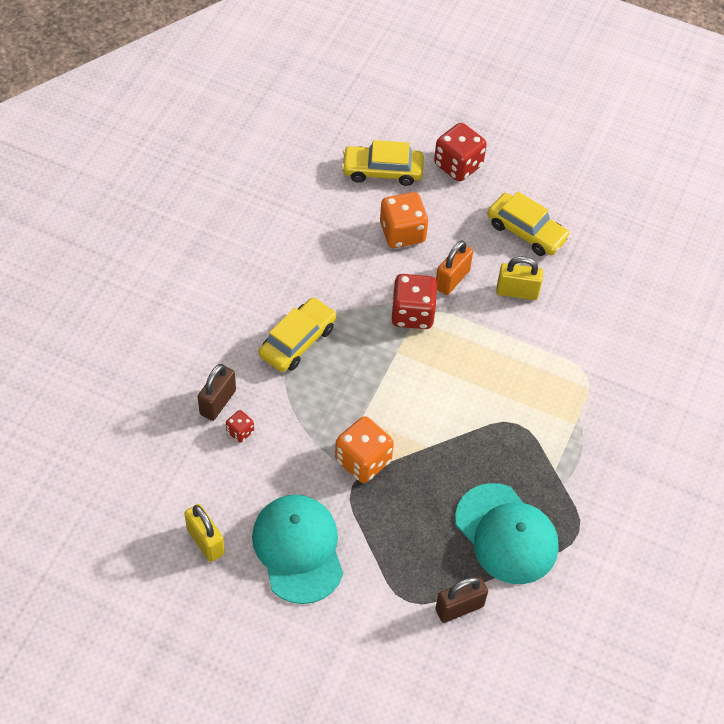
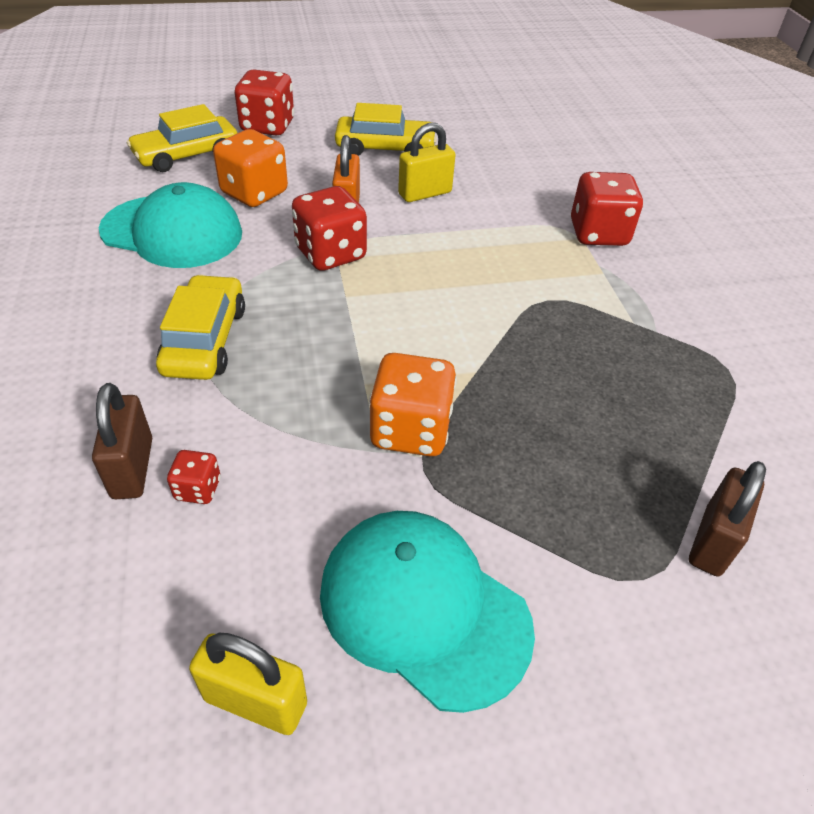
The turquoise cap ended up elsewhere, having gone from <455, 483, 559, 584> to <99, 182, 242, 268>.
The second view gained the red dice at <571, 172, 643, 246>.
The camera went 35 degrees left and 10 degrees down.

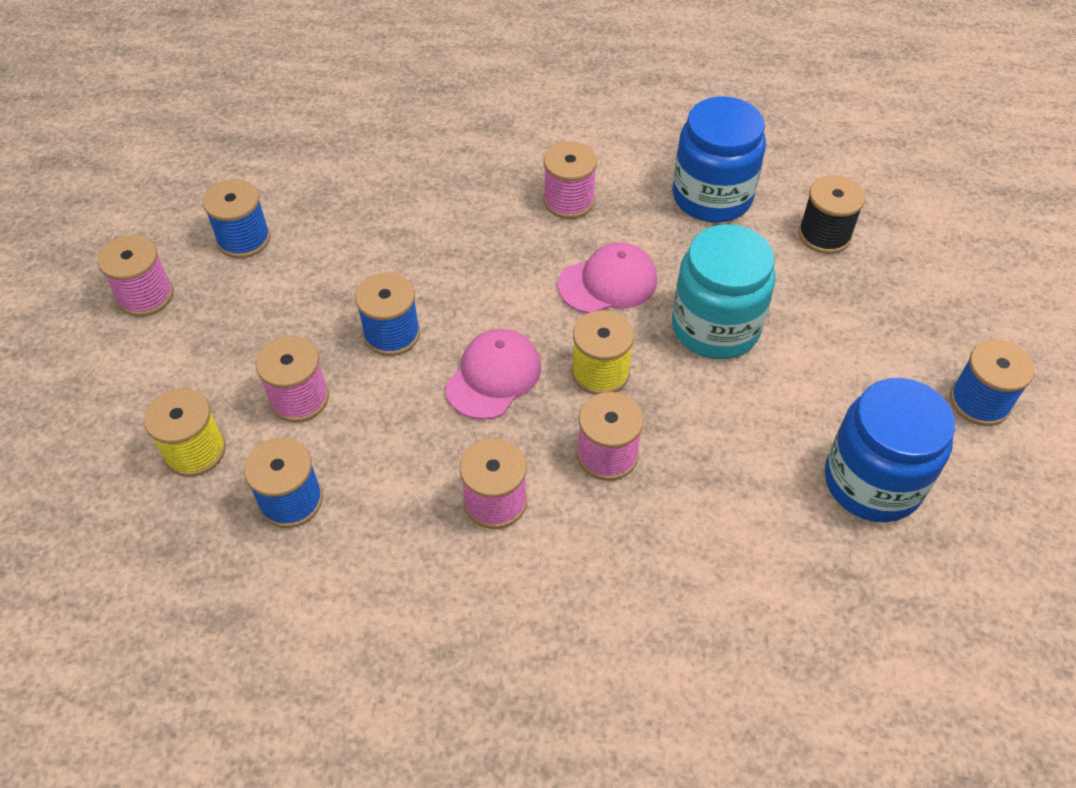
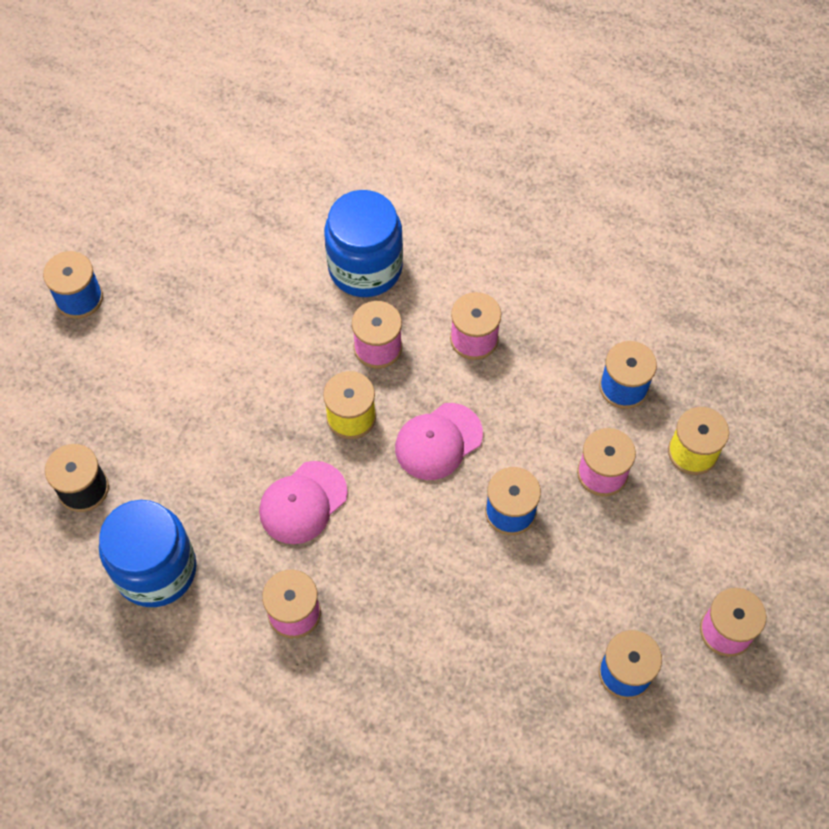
The pink cap at <558, 242, 657, 313> ended up facing another way, 45 degrees counterclockwise from before.
The blue jar ended up elsewhere, having gone from <825, 378, 955, 522> to <324, 190, 403, 297>.
The second view lost the turquoise jar at <672, 224, 776, 359>.
The camera went 160 degrees left and 10 degrees up.

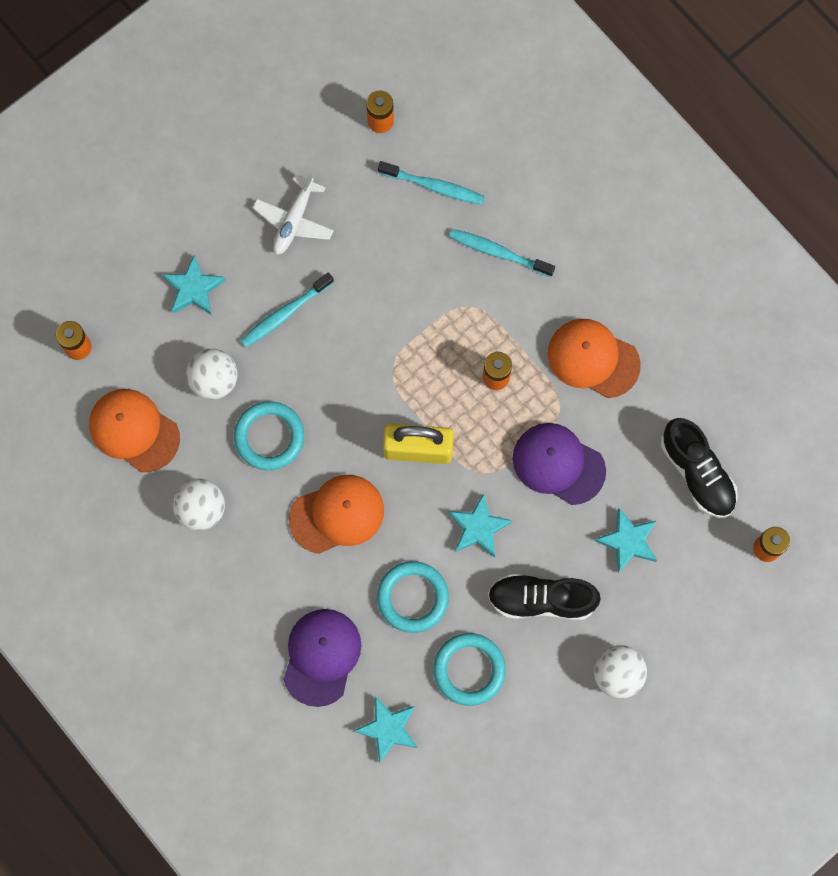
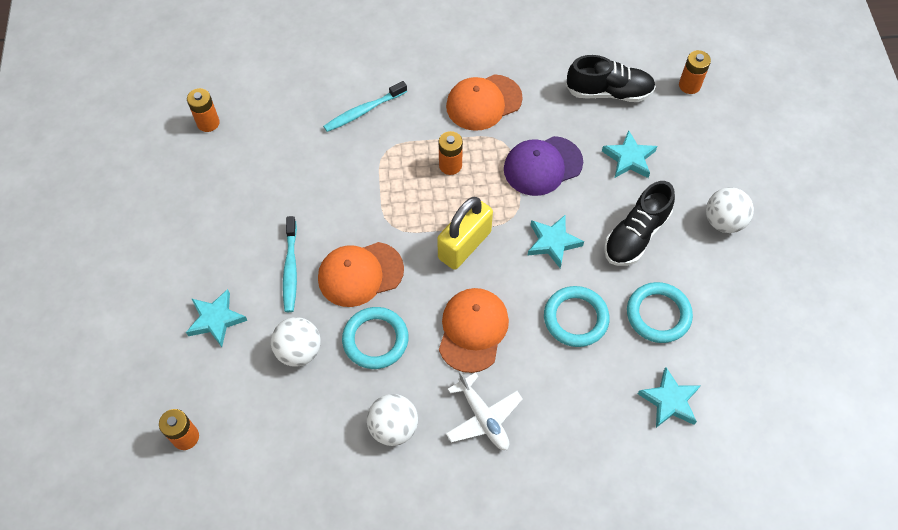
The orange cap ended up elsewhere, having gone from <89, 389, 180, 472> to <318, 242, 404, 307>.
The white plane ended up elsewhere, having gone from <253, 172, 334, 255> to <446, 371, 523, 450>.
The second view lost the purple cap at <283, 609, 361, 707>.
The second view lost the turquoise toothbrush at <378, 161, 484, 205>.
The camera went 55 degrees left and 15 degrees down.

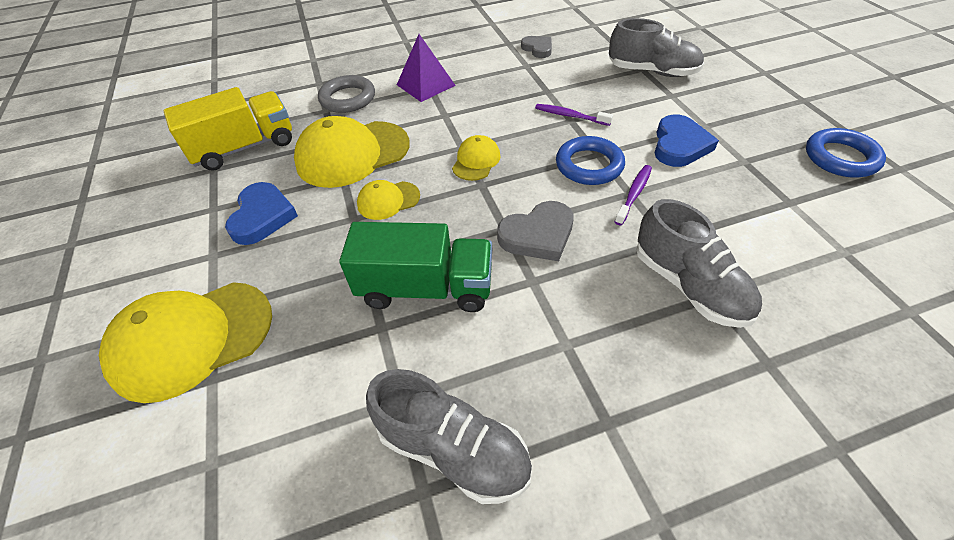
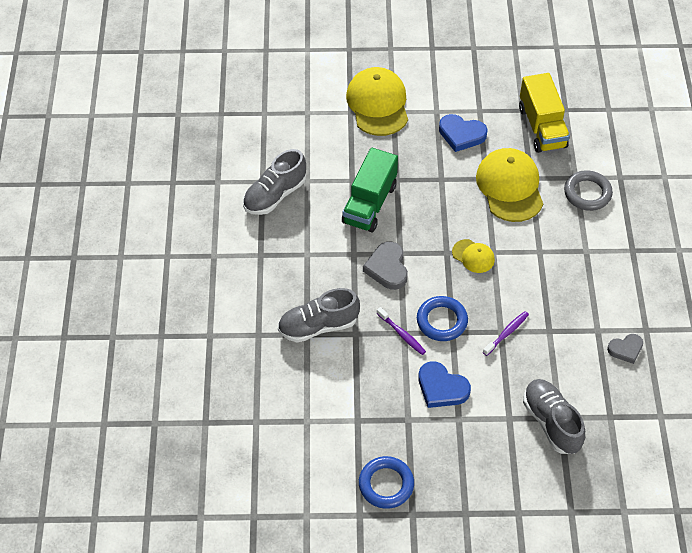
The grey shoe at <609, 18, 704, 77> ended up facing another way, 120 degrees clockwise from before.
The second view lost the yellow cap at <357, 180, 420, 220>.
The second view lost the purple pyramid at <397, 34, 456, 102>.
The camera went 105 degrees right and 5 degrees up.

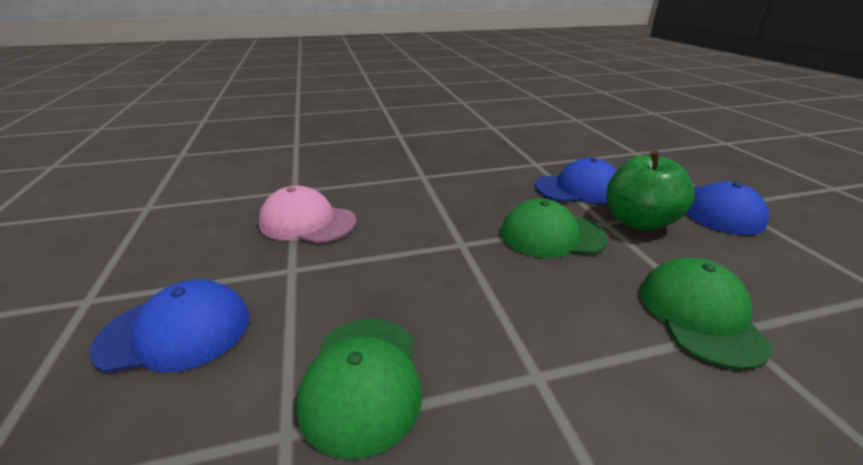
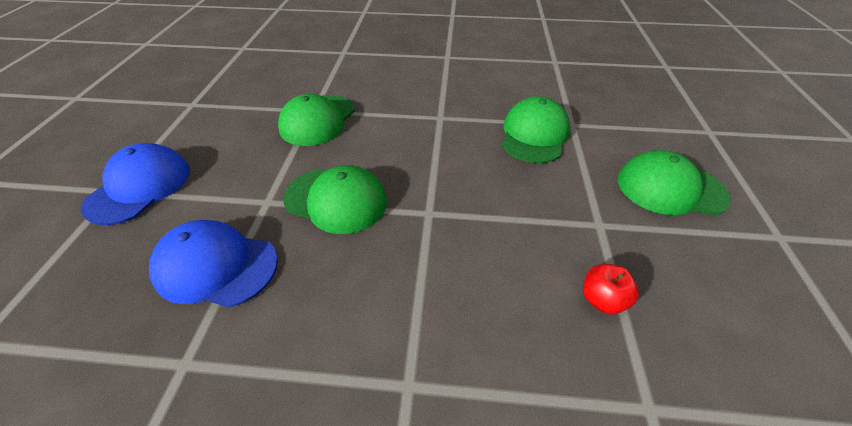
Where the pink cap stood at <259, 186, 356, 244>, the red apple came to stand at <583, 264, 639, 314>.
What was the blue cap at <90, 279, 249, 373> turned into the green cap at <618, 150, 731, 215>.
The second view lost the green apple at <606, 150, 695, 231>.
The camera went 160 degrees left and 15 degrees up.

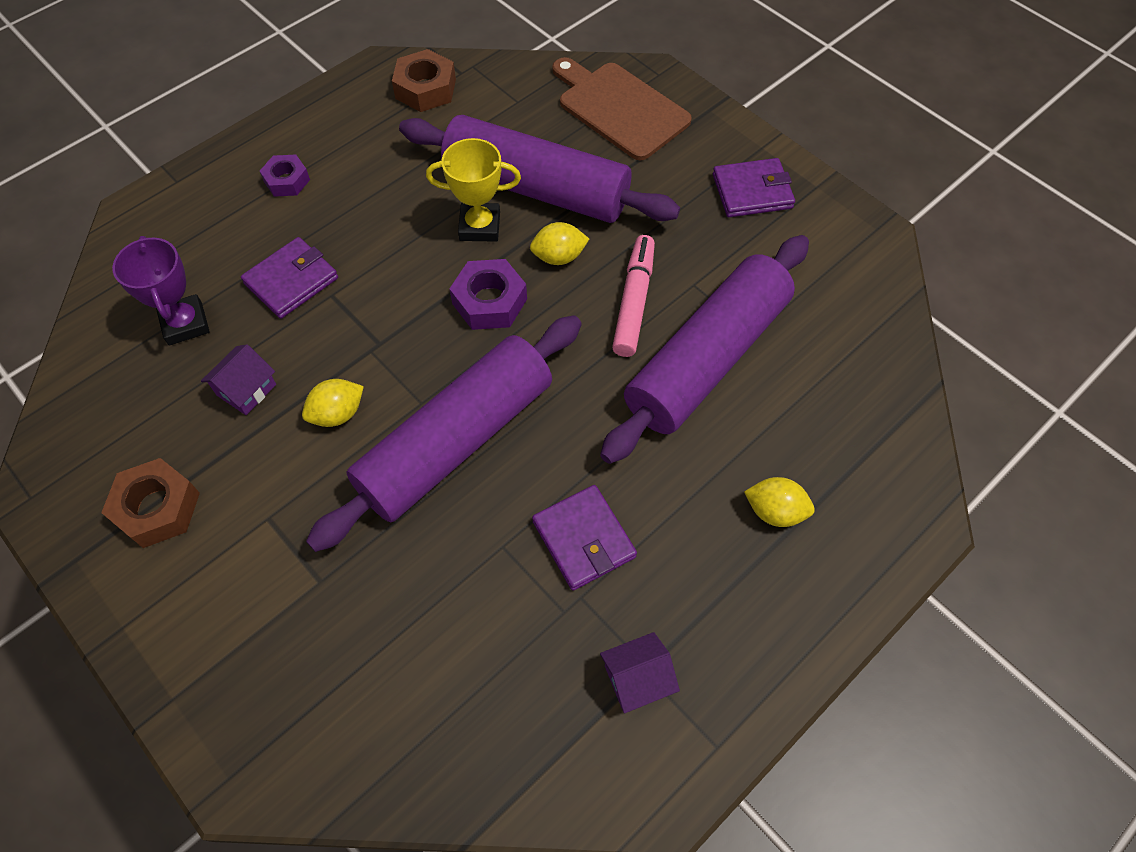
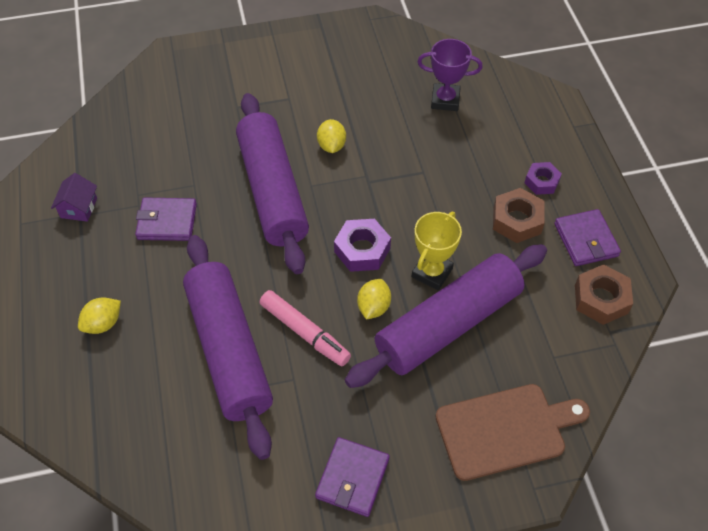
The brown nut ended up elsewhere, having gone from <101, 458, 200, 548> to <493, 188, 545, 243>.
The purple wallet ended up elsewhere, having gone from <241, 237, 338, 319> to <554, 209, 621, 266>.
The second view lost the purple house at <201, 344, 276, 415>.
The camera went 120 degrees right and 5 degrees down.

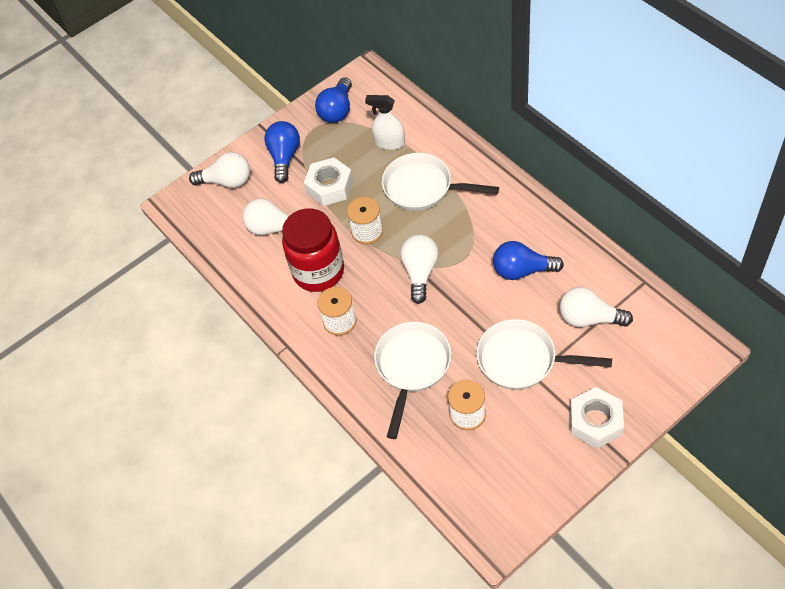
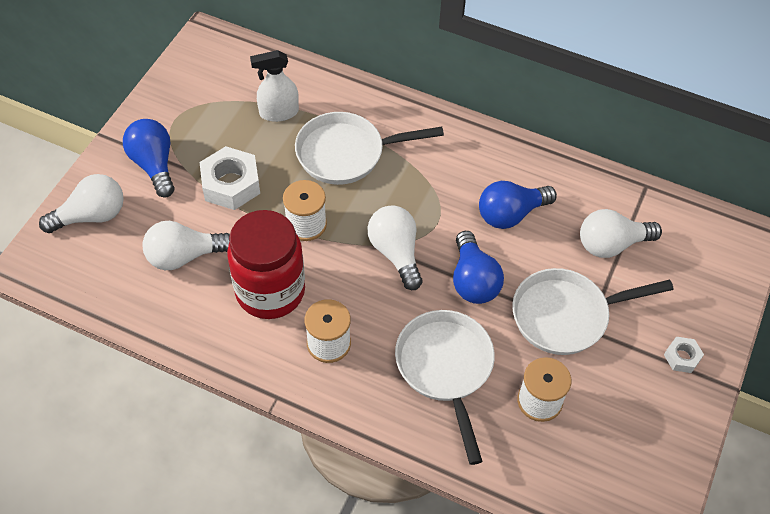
The blue light bulb ended up elsewhere, having gone from <315, 77, 352, 123> to <453, 231, 504, 304>.
The size of the white nut at <570, 387, 624, 449> changed by a factor of 0.52.
The camera went 35 degrees left and 0 degrees up.

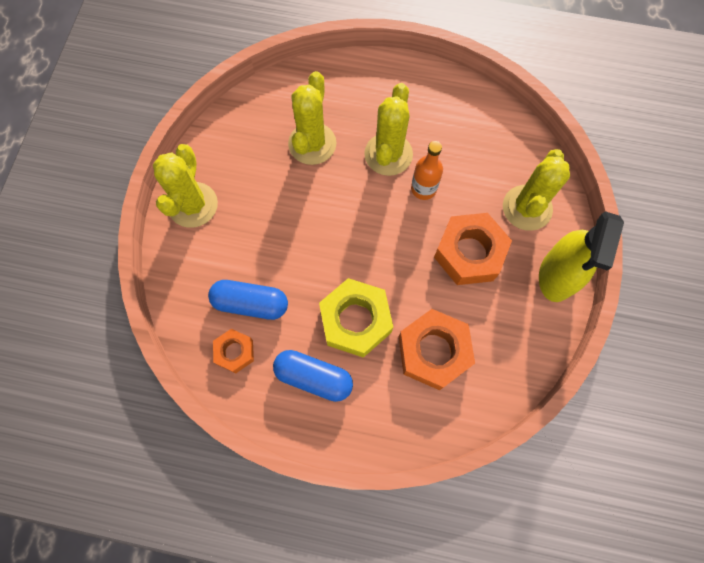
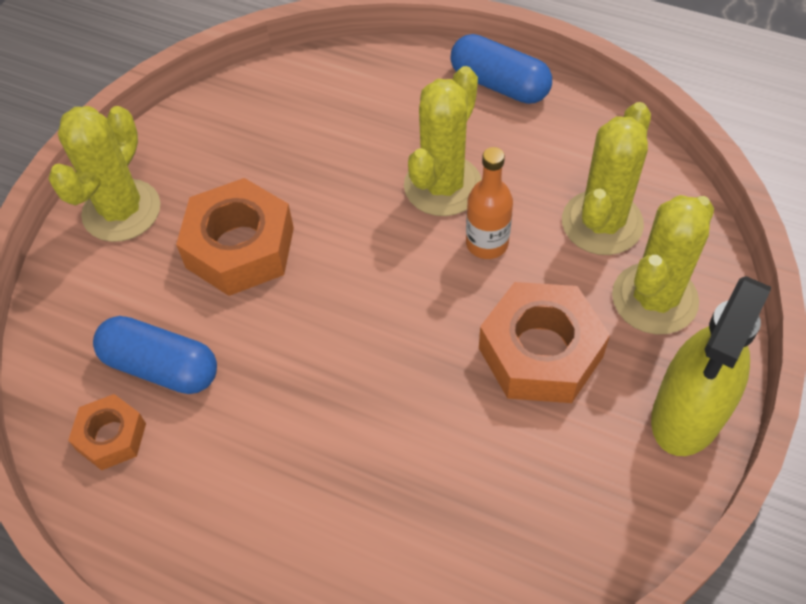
The orange nut ended up elsewhere, having gone from <399, 309, 475, 390> to <176, 178, 294, 296>.
The blue capsule ended up elsewhere, having gone from <273, 350, 353, 402> to <450, 34, 552, 104>.
The yellow cactus ended up elsewhere, having gone from <288, 71, 336, 165> to <562, 102, 651, 255>.
The second view lost the yellow nut at <319, 278, 393, 358>.
The camera went 15 degrees right and 15 degrees down.

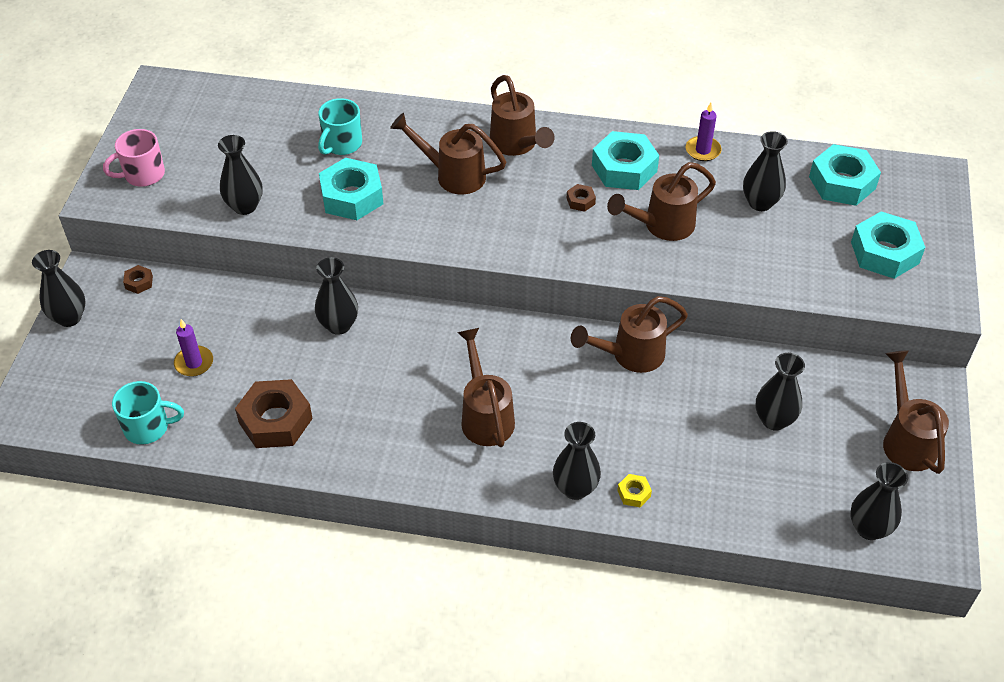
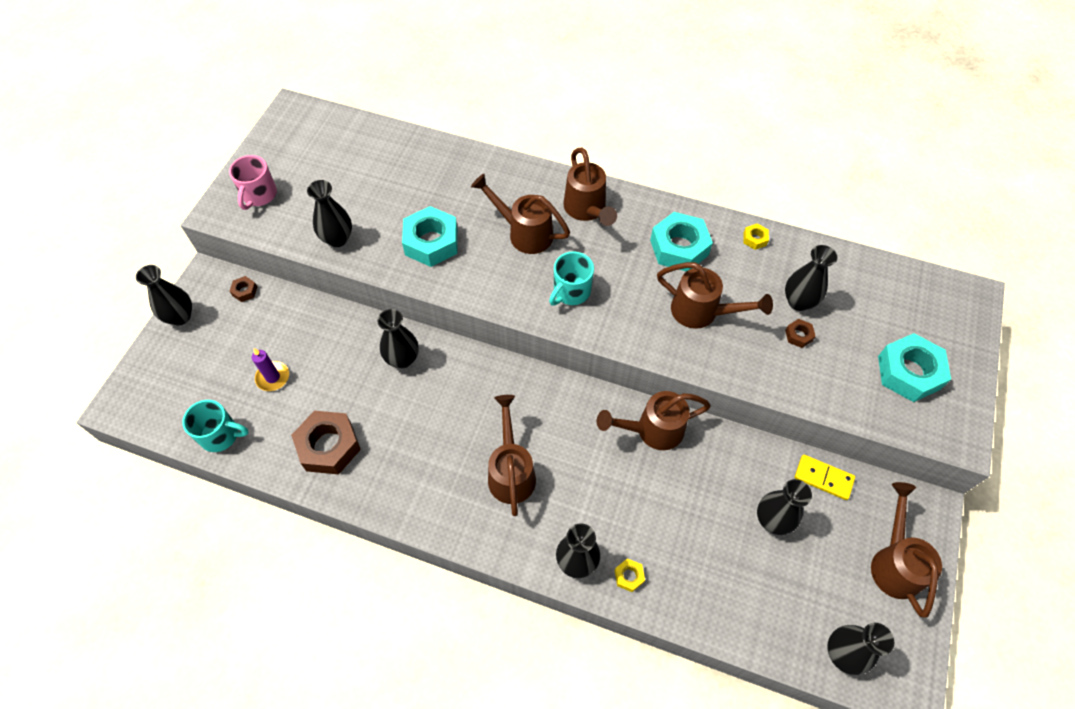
The pink mug at <103, 129, 165, 187> ended up facing another way, 60 degrees counterclockwise from before.
The turquoise mug ended up elsewhere, having gone from <318, 98, 362, 155> to <549, 252, 594, 305>.
The brown watering can at <607, 162, 716, 241> ended up facing another way, 135 degrees counterclockwise from before.
Where the purple candle stood at <686, 103, 722, 161>, the yellow nut came to stand at <743, 223, 769, 250>.
The brown nut ended up elsewhere, having gone from <567, 184, 596, 212> to <785, 319, 816, 348>.
The second view gained the yellow domino at <795, 455, 855, 500>.
The second view lost the turquoise nut at <809, 144, 881, 206>.
The camera went 10 degrees right and 10 degrees up.

